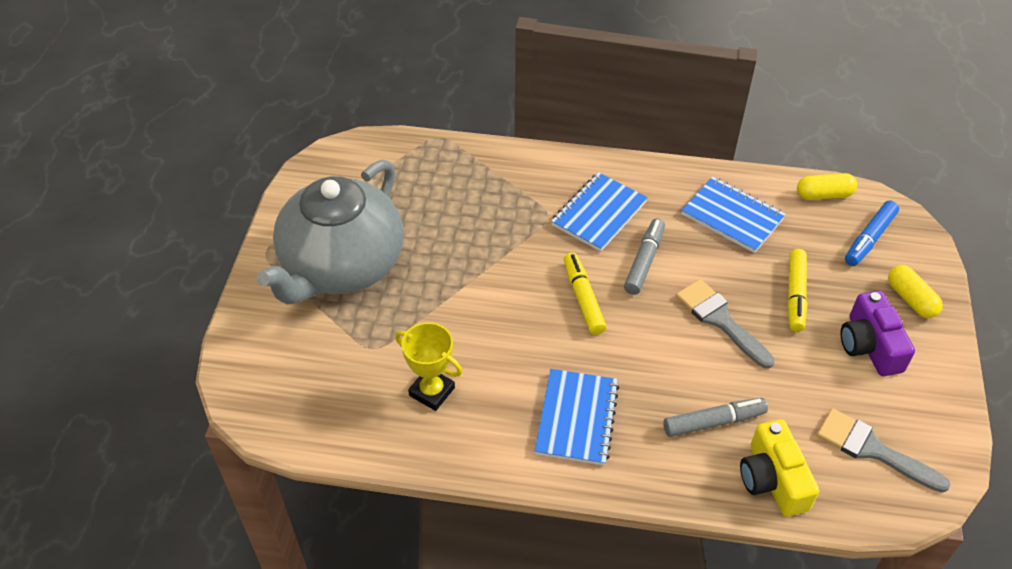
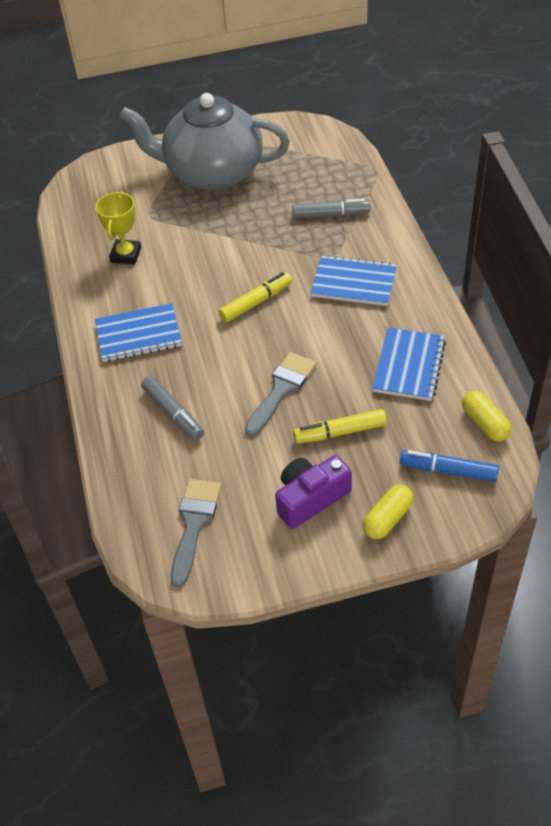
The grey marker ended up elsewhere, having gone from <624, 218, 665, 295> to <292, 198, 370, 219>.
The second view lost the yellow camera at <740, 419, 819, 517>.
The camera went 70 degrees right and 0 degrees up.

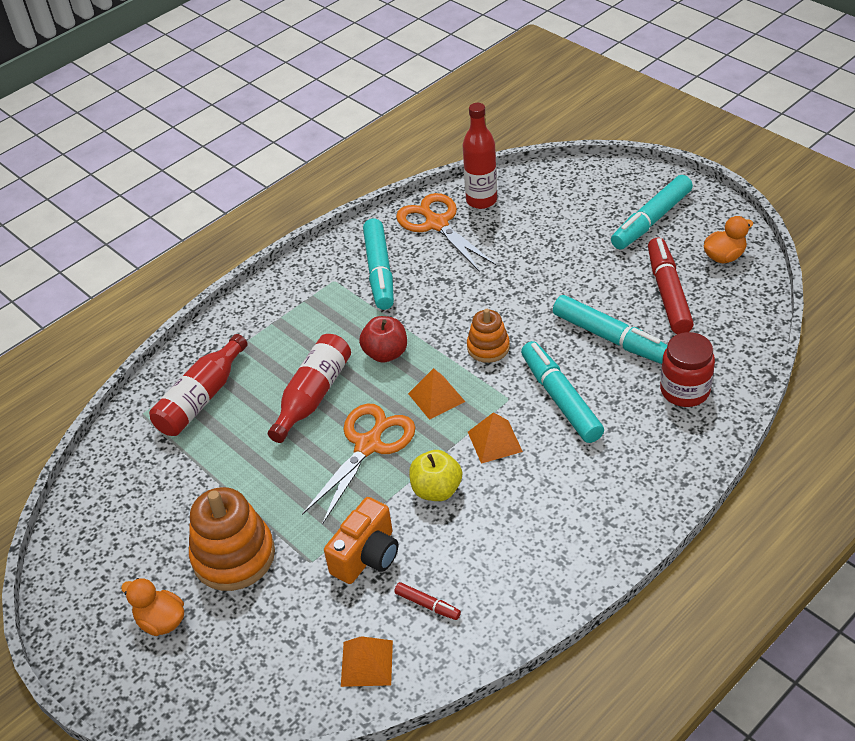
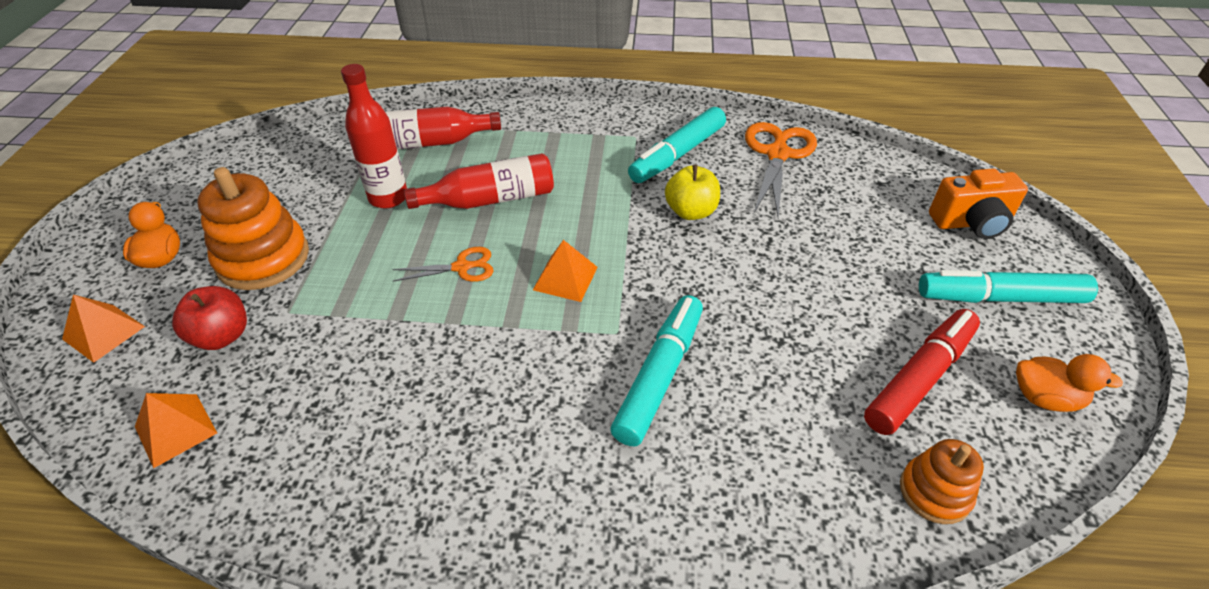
The orange pyramid ended up elsewhere, having gone from <468, 412, 523, 464> to <62, 294, 145, 363>.
The red apple ended up elsewhere, having gone from <359, 316, 407, 363> to <172, 286, 247, 350>.
The red bottle ended up elsewhere, having gone from <463, 103, 497, 209> to <341, 64, 407, 208>.
The size of the orange scissors at <302, 404, 416, 525> changed by a factor of 0.56.
The yellow apple ended up elsewhere, having gone from <409, 450, 462, 501> to <665, 165, 720, 220>.
The orange stacking toy ended up elsewhere, having gone from <467, 309, 510, 363> to <900, 439, 984, 524>.
The orange camera ended up elsewhere, having gone from <324, 497, 398, 584> to <929, 168, 1028, 239>.
The second view lost the red marker at <394, 582, 461, 620>.
The second view lost the turquoise marker at <553, 295, 667, 364>.
The second view lost the red jar at <660, 332, 715, 407>.
The camera went 45 degrees right and 0 degrees up.

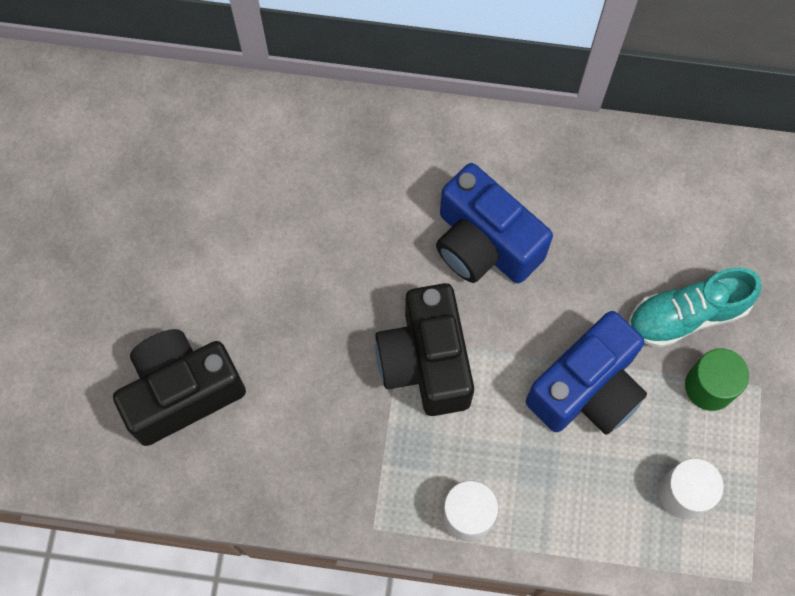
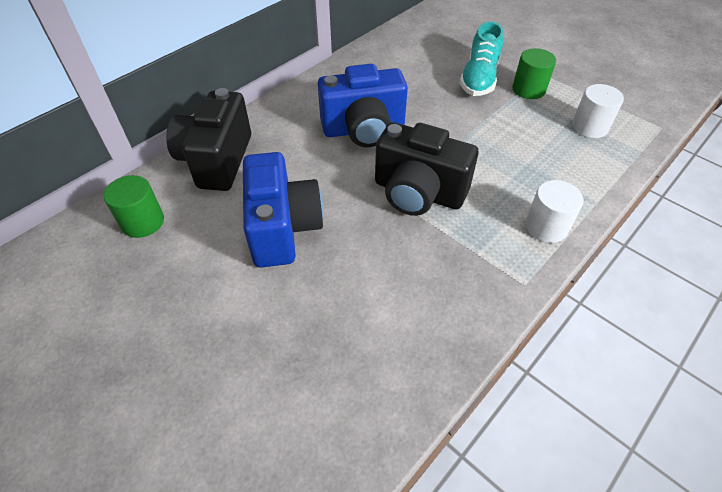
The second view gained the green cylinder at <104, 175, 164, 238>.
The black camera ended up elsewhere, having gone from <113, 329, 246, 446> to <166, 88, 251, 191>.
The blue camera ended up elsewhere, having gone from <526, 311, 647, 435> to <243, 152, 324, 268>.
The camera went 55 degrees left and 20 degrees down.

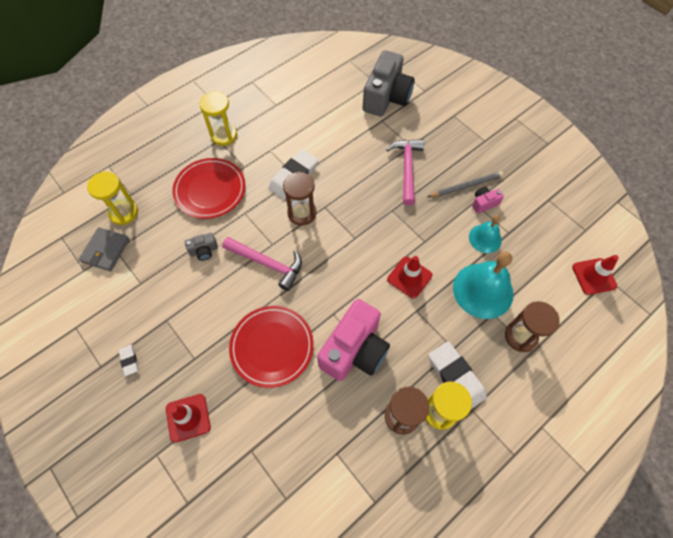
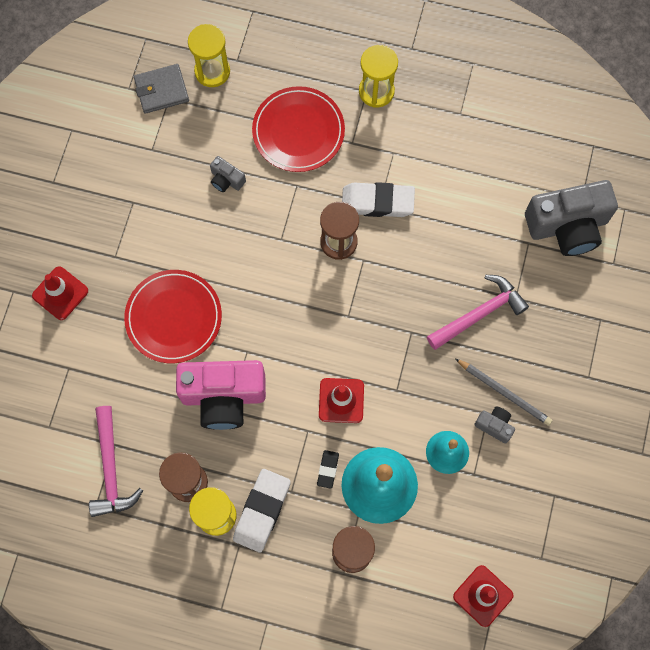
The pink hammer ended up elsewhere, having gone from <222, 237, 302, 291> to <89, 406, 143, 517>.
The second view gained the black eraser at <317, 450, 339, 489>.
What was the pink camera at <472, 187, 504, 213> turned into the grey camera at <474, 407, 515, 443>.
The second view lost the white eraser at <119, 345, 138, 376>.
The camera went 55 degrees right and 10 degrees up.

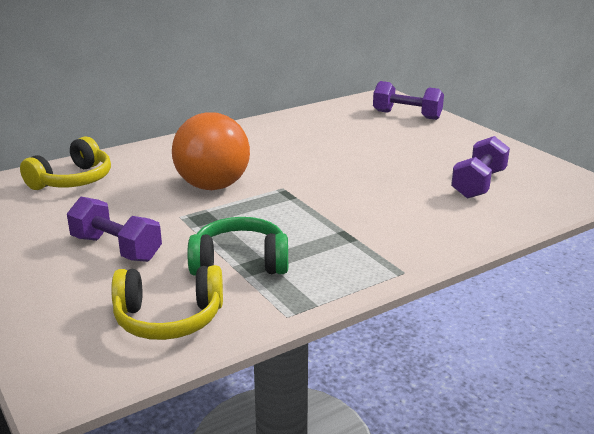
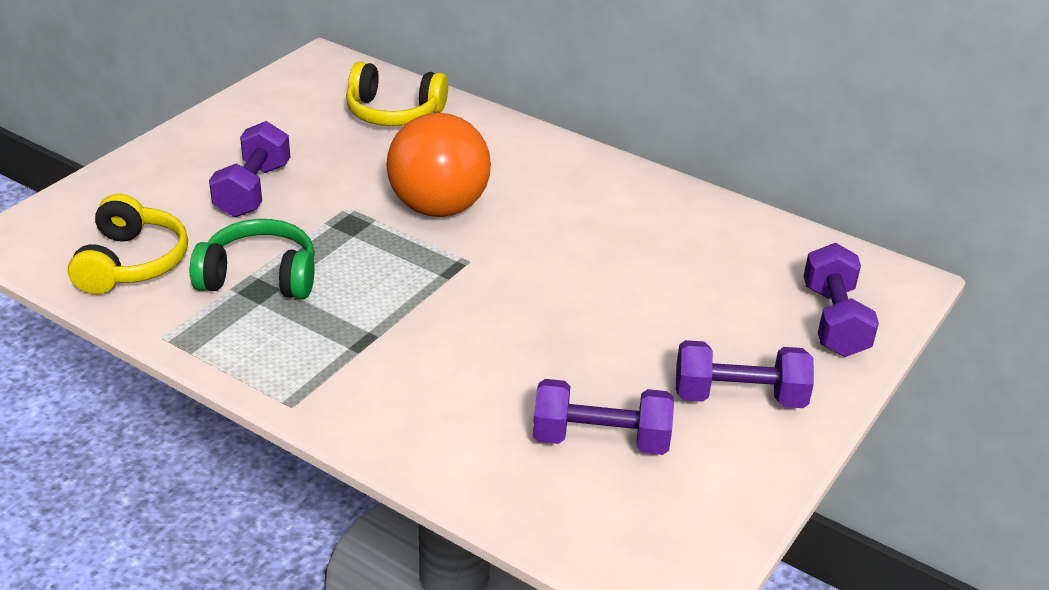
The yellow headphones at <111, 265, 223, 340> ended up facing another way, 150 degrees counterclockwise from before.
The green headphones at <188, 217, 288, 276> ended up facing another way, 60 degrees counterclockwise from before.
The second view gained the purple dumbbell at <676, 340, 814, 408>.
The camera went 65 degrees right and 10 degrees up.

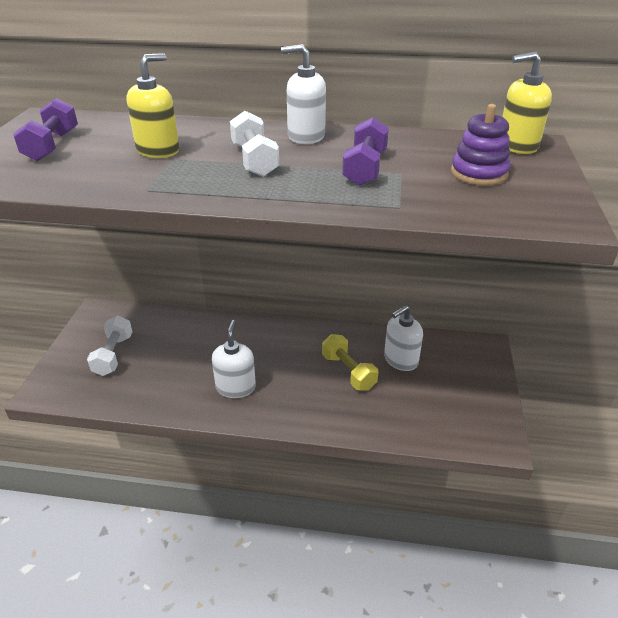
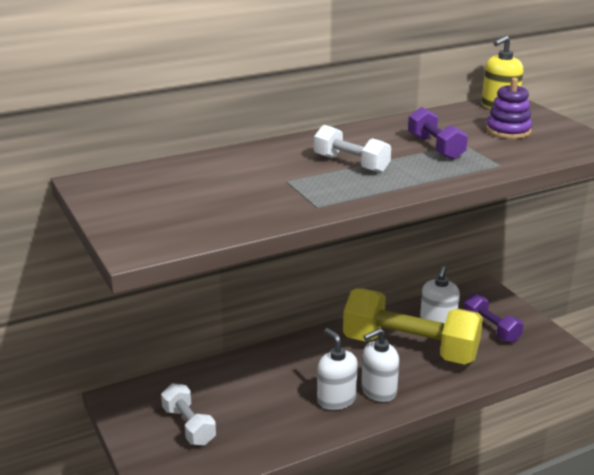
The size of the yellow dumbbell at <322, 334, 378, 390> changed by a factor of 2.02.
The white soap dispenser ended up elsewhere, having gone from <281, 44, 326, 144> to <361, 328, 399, 402>.
The purple dumbbell ended up elsewhere, having gone from <13, 98, 78, 161> to <464, 294, 524, 343>.
The second view lost the yellow soap dispenser at <126, 53, 179, 158>.
The camera went 35 degrees left and 10 degrees down.

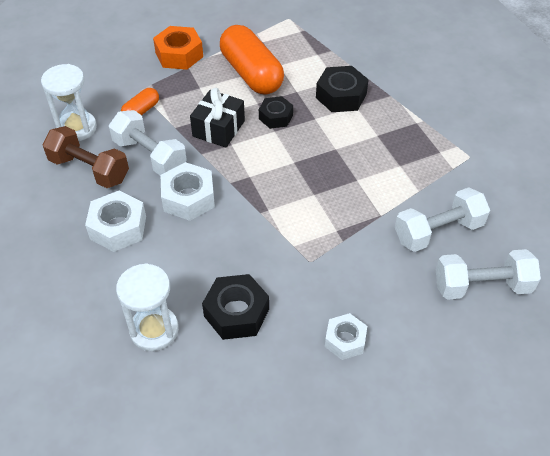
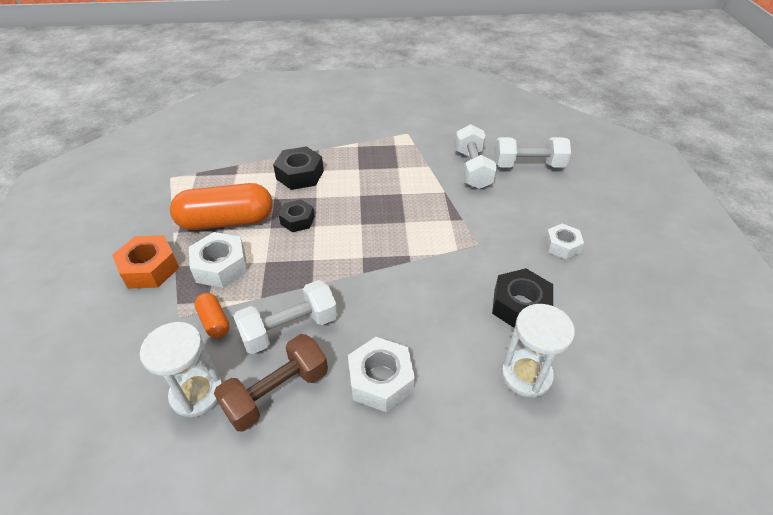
The white nut ended up elsewhere, having gone from <161, 162, 215, 221> to <189, 232, 248, 288>.
The white dumbbell at <436, 249, 541, 300> ended up facing another way, 75 degrees clockwise from before.
The second view lost the black gift at <190, 88, 245, 148>.
The camera went 70 degrees left and 5 degrees down.

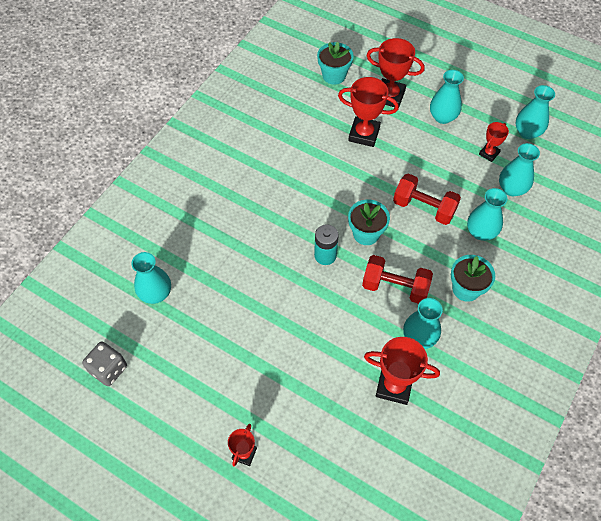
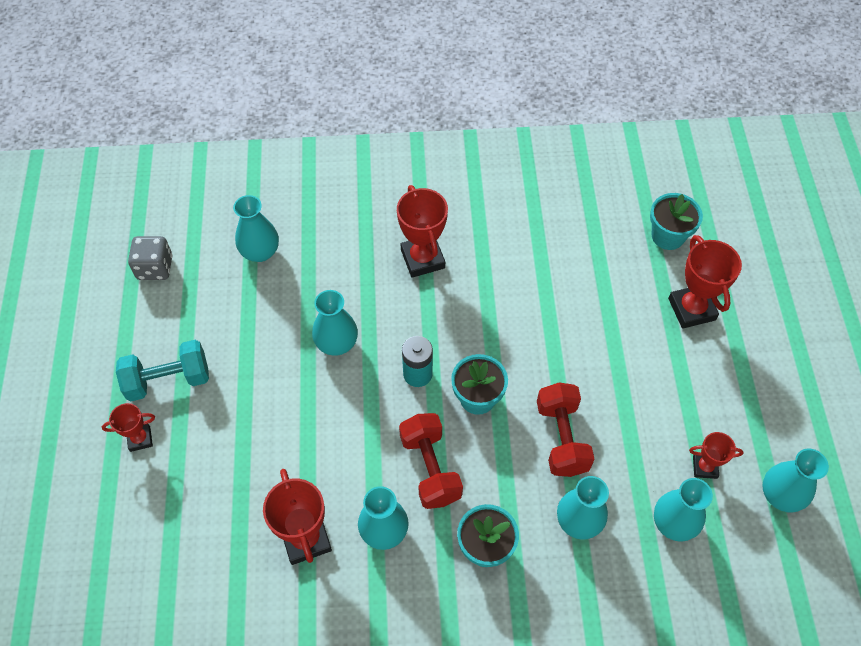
The second view gained the turquoise dumbbell at <116, 340, 209, 402>.
The turquoise vase ended up elsewhere, having gone from <430, 70, 464, 124> to <312, 290, 358, 356>.
The red trophy ended up elsewhere, having gone from <338, 77, 399, 147> to <397, 185, 448, 278>.
The camera went 55 degrees right and 0 degrees up.

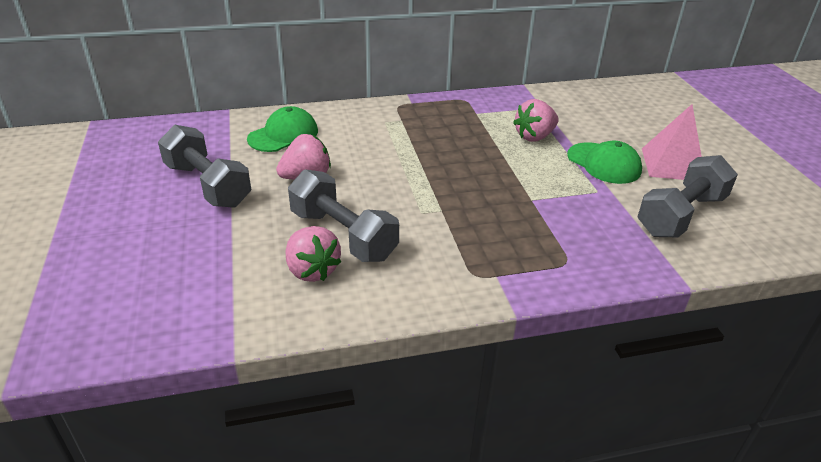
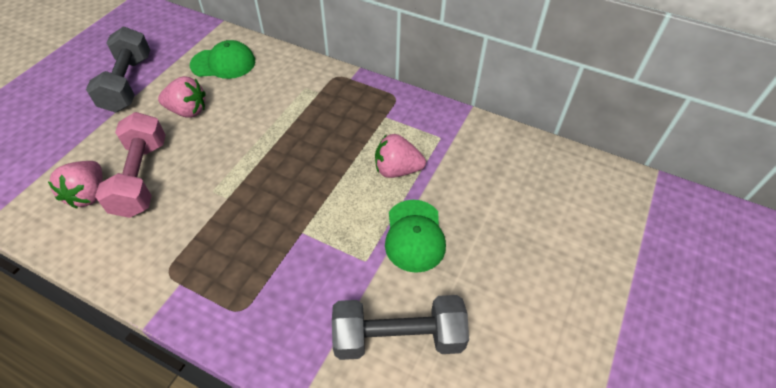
What was the grey dumbbell at <288, 169, 399, 262> turned into the pink dumbbell at <95, 112, 166, 218>.
The second view lost the pink pyramid at <642, 104, 702, 180>.
The camera went 40 degrees right and 15 degrees up.

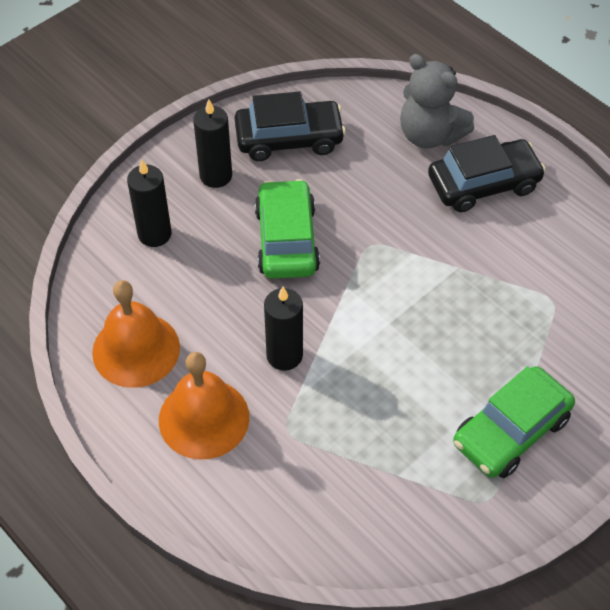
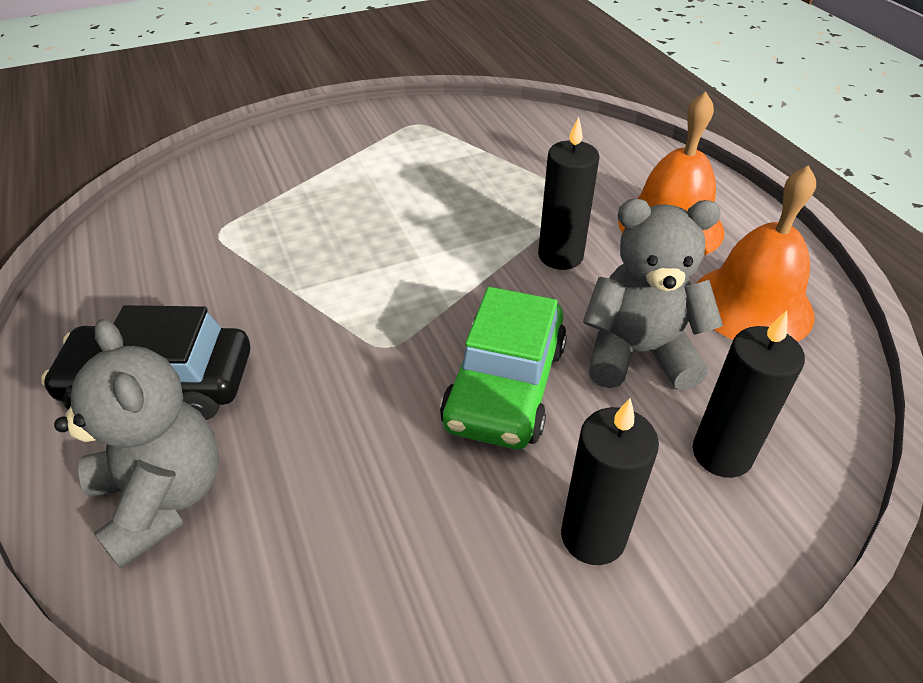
The second view gained the grey teddy bear at <583, 199, 723, 390>.
The second view lost the black car at <234, 91, 346, 161>.
The second view lost the green car at <453, 366, 575, 478>.
The camera went 160 degrees left and 10 degrees down.

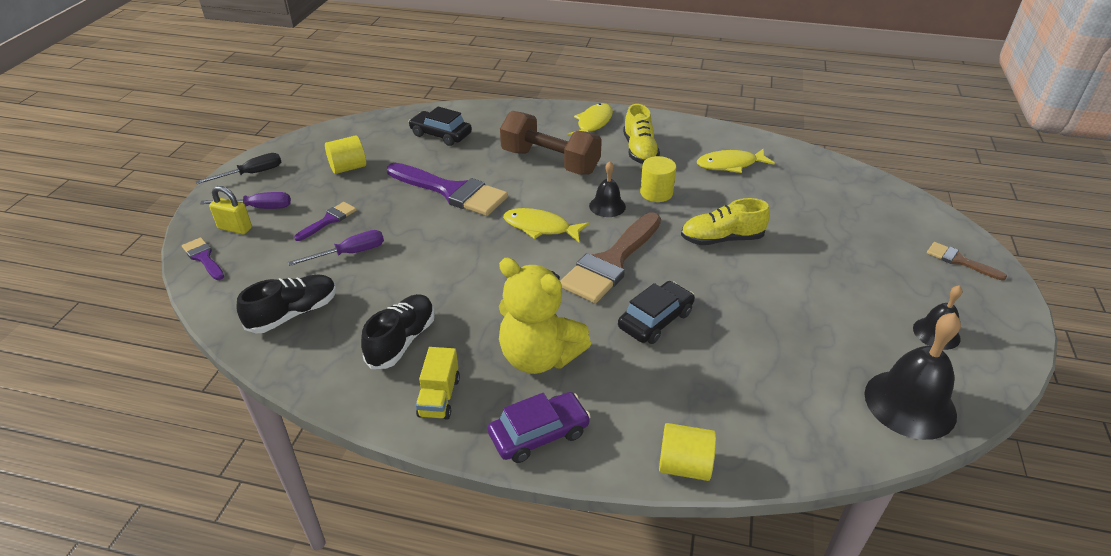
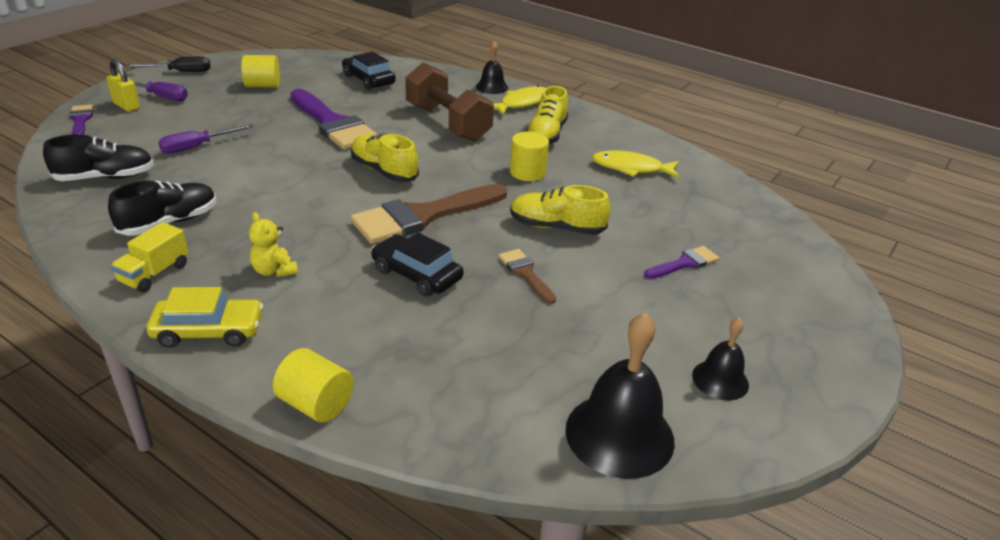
What was the purple car at <488, 392, 591, 463> turned into the yellow car at <146, 287, 263, 348>.
The purple screwdriver at <288, 230, 384, 266> ended up facing another way, 150 degrees clockwise from before.
The size of the yellow teddy bear at <499, 258, 591, 374> changed by a factor of 0.48.
Where the yellow fish stood at <503, 208, 589, 242>, the yellow shoe came to stand at <351, 134, 419, 182>.
The black car at <618, 281, 695, 344> ended up facing another way, 120 degrees counterclockwise from before.
The black bell ended up elsewhere, having gone from <589, 161, 626, 217> to <476, 41, 508, 94>.
The brown brush ended up elsewhere, having gone from <927, 242, 1007, 281> to <498, 249, 556, 304>.
The purple brush ended up elsewhere, having gone from <294, 202, 357, 241> to <644, 246, 719, 279>.
The camera went 20 degrees right and 5 degrees down.

